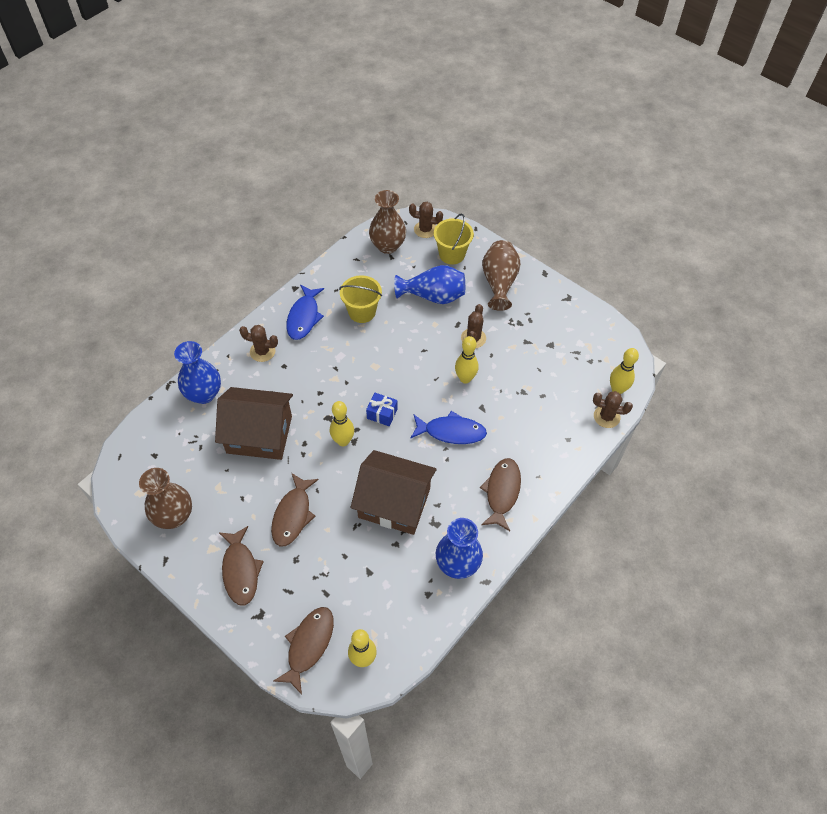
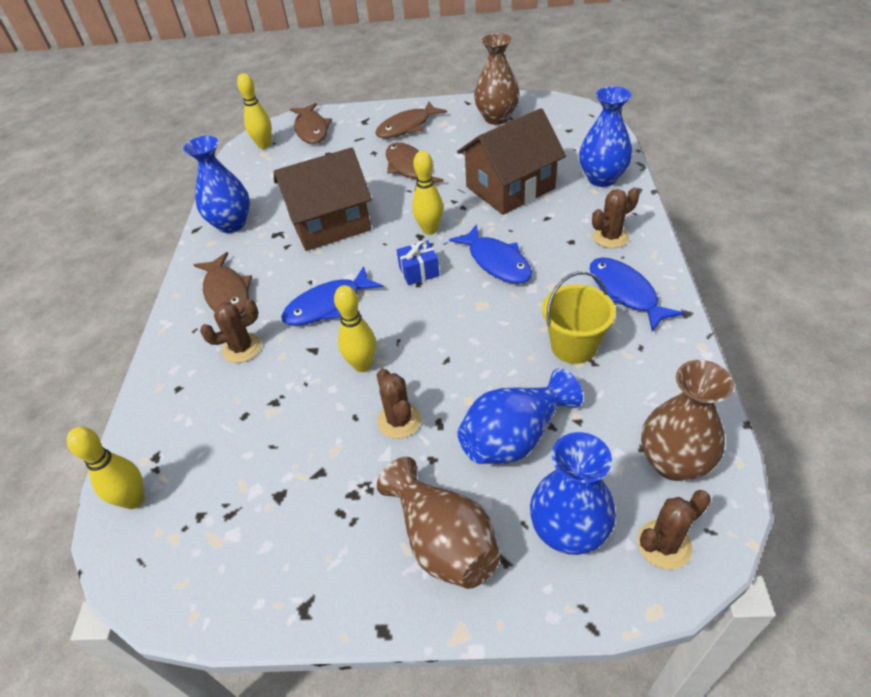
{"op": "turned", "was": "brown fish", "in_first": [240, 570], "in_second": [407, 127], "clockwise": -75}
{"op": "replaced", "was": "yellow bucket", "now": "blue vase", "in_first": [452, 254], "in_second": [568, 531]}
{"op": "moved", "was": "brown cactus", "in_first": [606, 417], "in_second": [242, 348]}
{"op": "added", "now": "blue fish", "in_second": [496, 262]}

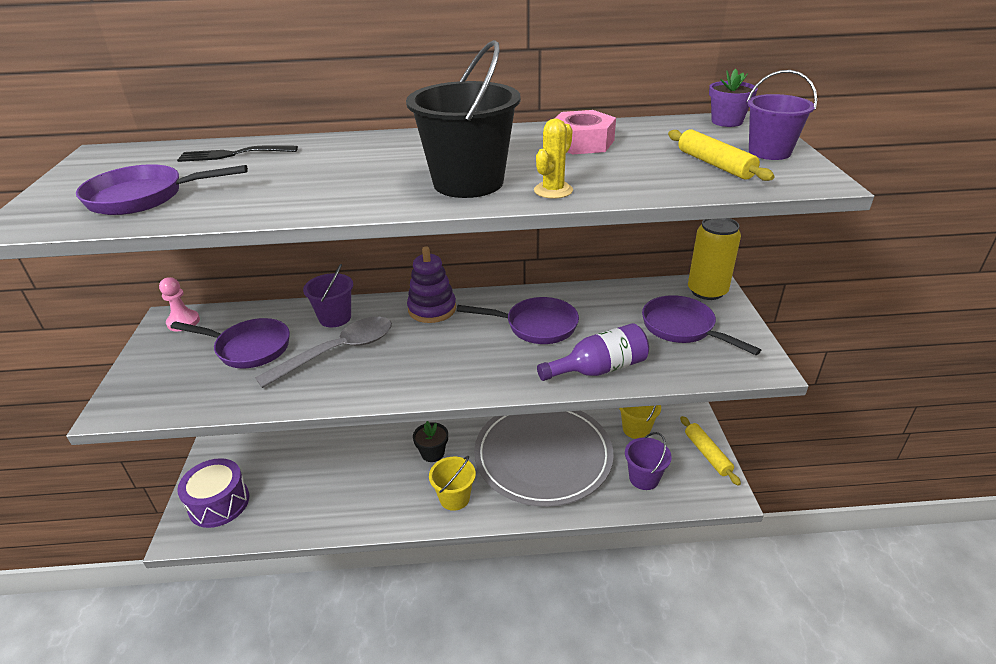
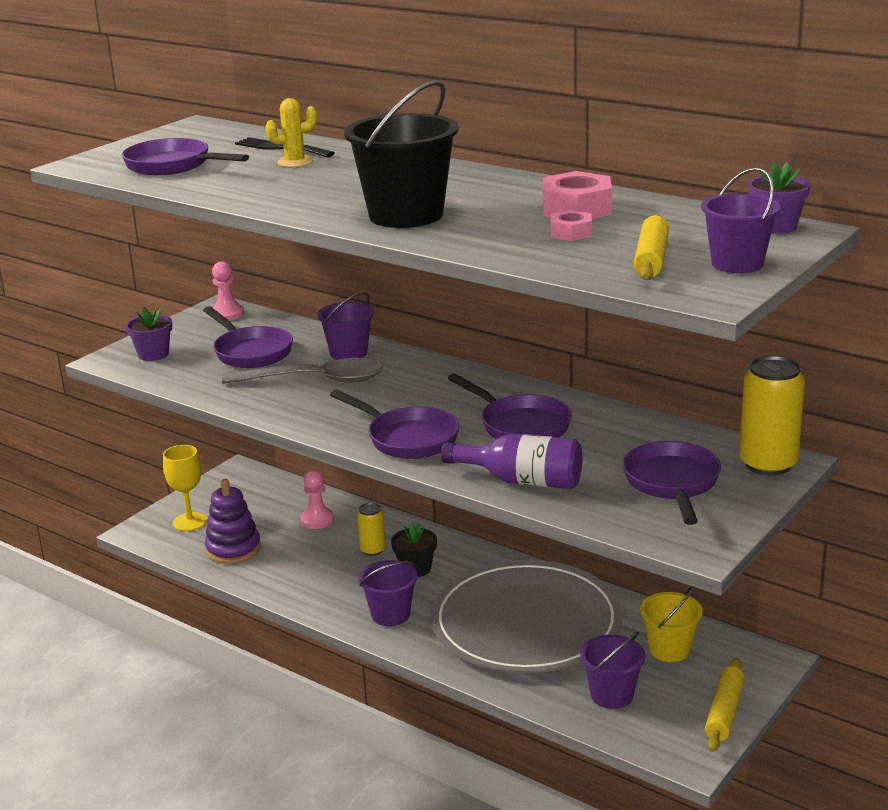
{"op": "replaced", "was": "purple drum", "now": "yellow goblet", "in_first": [219, 503], "in_second": [190, 522]}
{"op": "moved", "was": "purple stacking toy", "in_first": [432, 309], "in_second": [233, 549]}
{"op": "recoloured", "was": "yellow bucket", "now": "purple bucket", "in_first": [454, 498], "in_second": [390, 614]}
{"op": "moved", "was": "yellow cactus", "in_first": [553, 190], "in_second": [295, 162]}
{"op": "added", "now": "purple flower pot", "in_second": [153, 354]}
{"op": "added", "now": "pink pawn", "in_second": [317, 520]}
{"op": "added", "now": "purple pan", "in_second": [408, 438]}
{"op": "added", "now": "yellow can", "in_second": [373, 550]}
{"op": "added", "now": "pink nut", "in_second": [571, 233]}

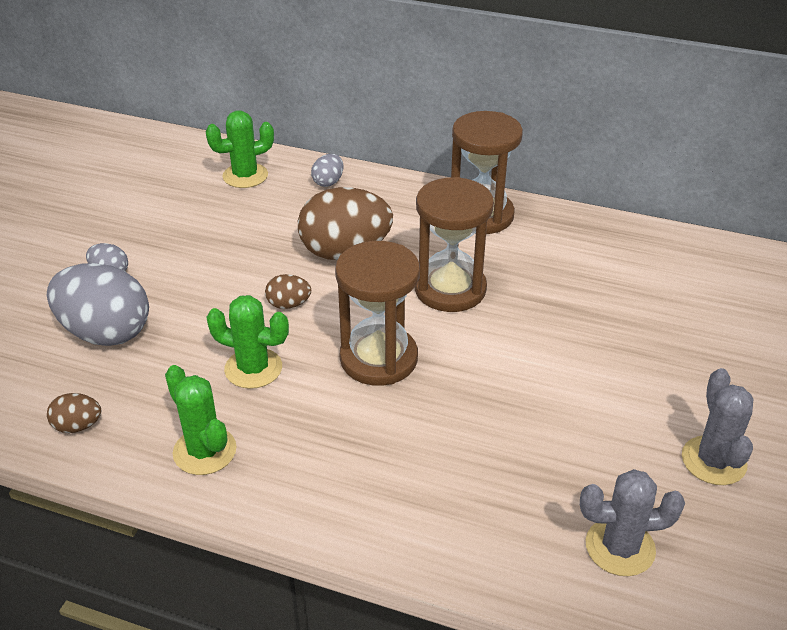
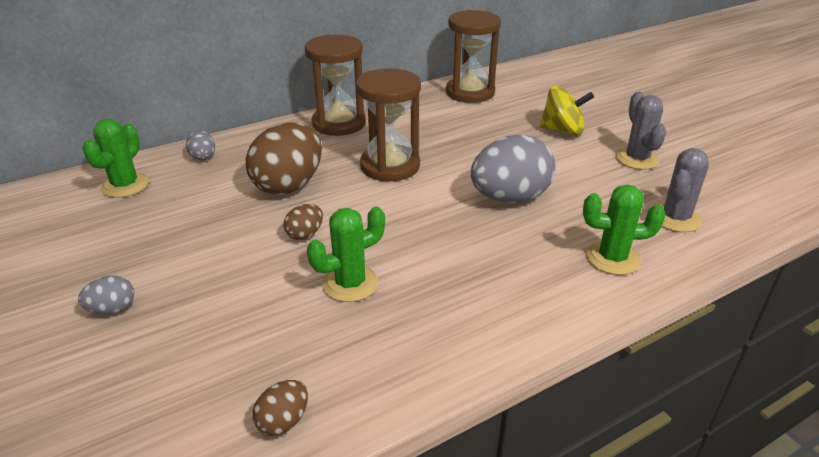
{"op": "moved", "was": "grey egg", "in_first": [106, 333], "in_second": [509, 198]}
{"op": "moved", "was": "green cactus", "in_first": [204, 451], "in_second": [612, 258]}
{"op": "moved", "was": "brown hourglass", "in_first": [378, 358], "in_second": [470, 92]}
{"op": "turned", "was": "grey cactus", "in_first": [713, 461], "in_second": [637, 159], "clockwise": 45}
{"op": "added", "now": "yellow spinning top", "in_second": [562, 130]}

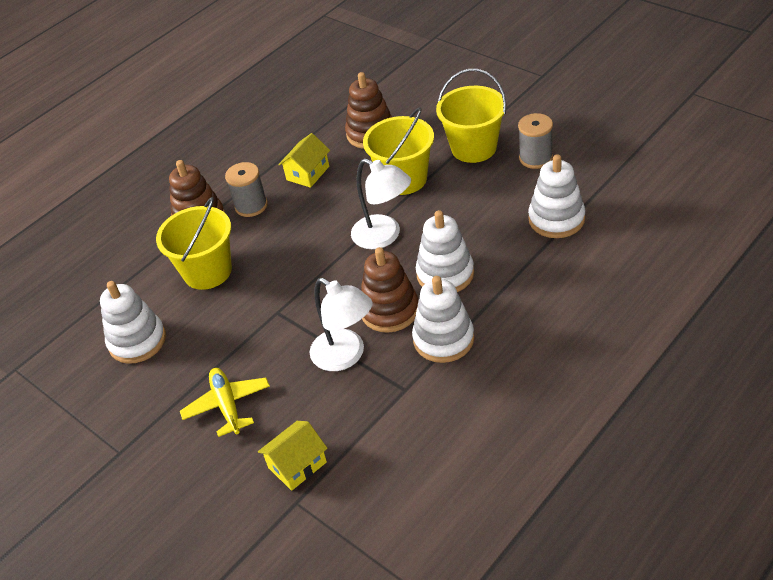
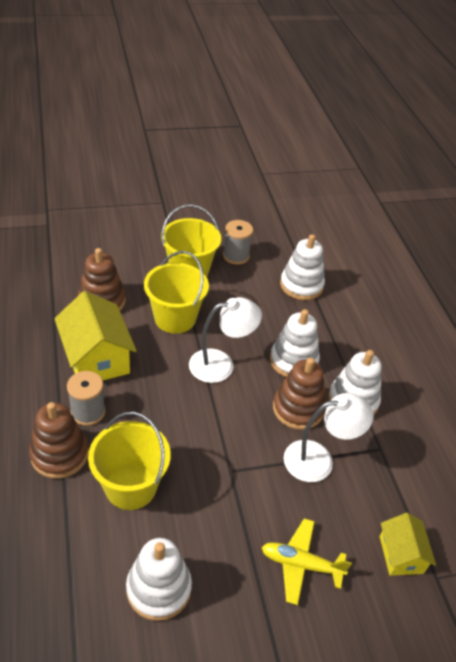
{"op": "resized", "was": "yellow house", "in_first": [308, 173], "in_second": [97, 358], "ratio": 1.74}

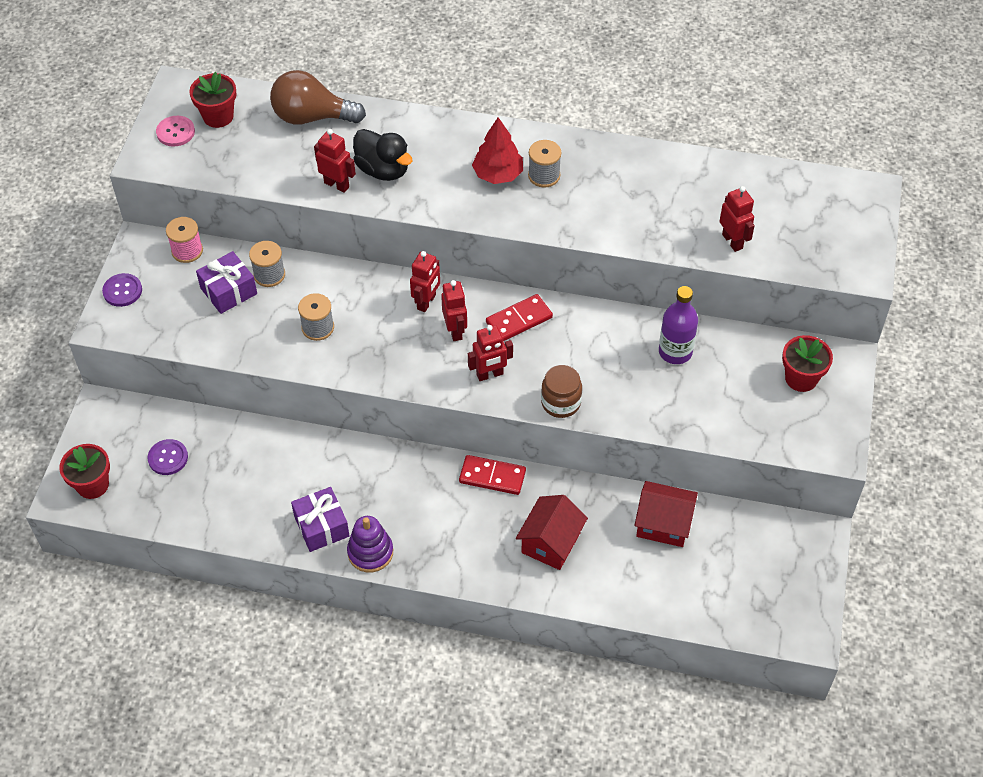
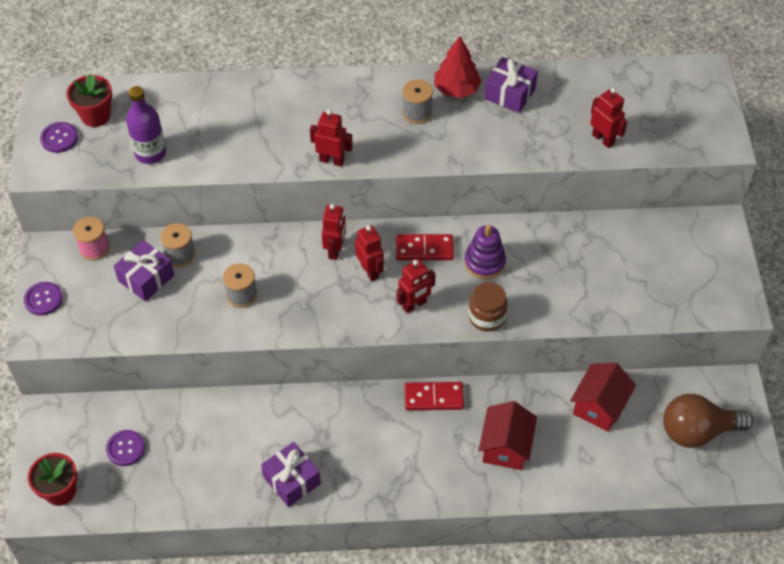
{"op": "recoloured", "was": "pink button", "now": "purple button", "in_first": [175, 132], "in_second": [59, 138]}
{"op": "moved", "was": "brown light bulb", "in_first": [312, 117], "in_second": [697, 431]}
{"op": "moved", "was": "red robot", "in_first": [337, 185], "in_second": [332, 160]}
{"op": "moved", "was": "purple stacking toy", "in_first": [370, 552], "in_second": [484, 262]}
{"op": "removed", "was": "black duck", "in_first": [383, 170]}
{"op": "moved", "was": "red tree", "in_first": [498, 174], "in_second": [456, 89]}
{"op": "turned", "was": "red domino", "in_first": [519, 320], "in_second": [424, 249], "clockwise": 45}
{"op": "turned", "was": "red house", "in_first": [663, 524], "in_second": [599, 406], "clockwise": -60}
{"op": "moved", "was": "purple bottle", "in_first": [675, 352], "in_second": [150, 153]}
{"op": "removed", "was": "red flower pot", "in_first": [801, 378]}
{"op": "added", "now": "purple gift", "in_second": [509, 94]}

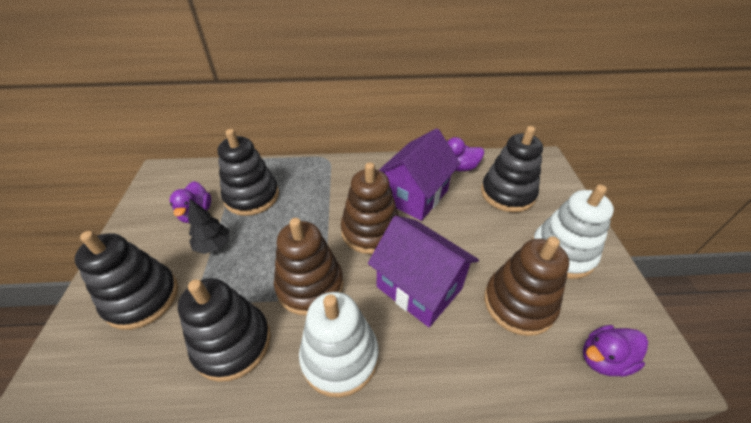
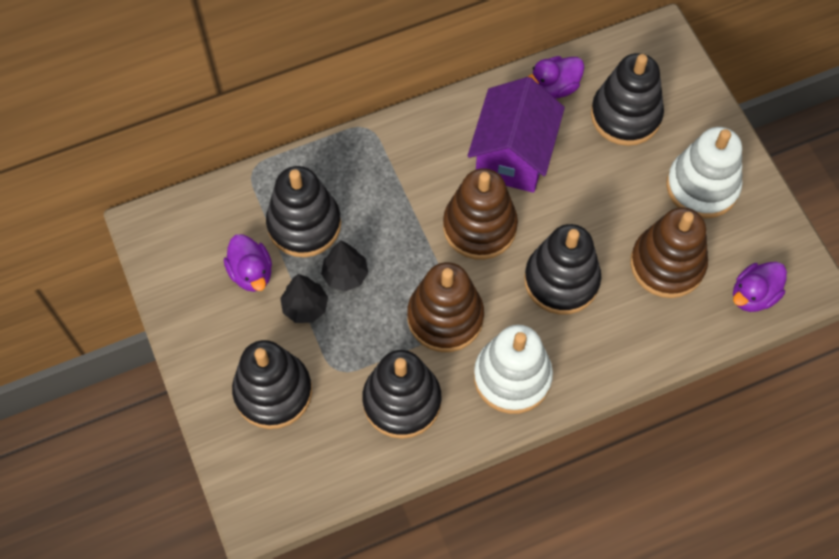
{"op": "replaced", "was": "purple house", "now": "black stacking toy", "in_first": [419, 287], "in_second": [561, 280]}
{"op": "added", "now": "black tree", "in_second": [345, 275]}

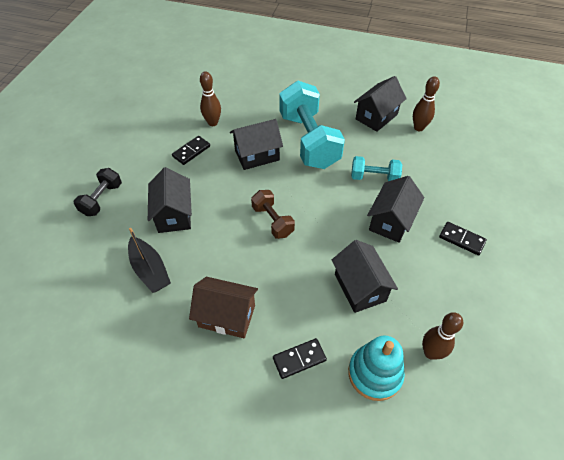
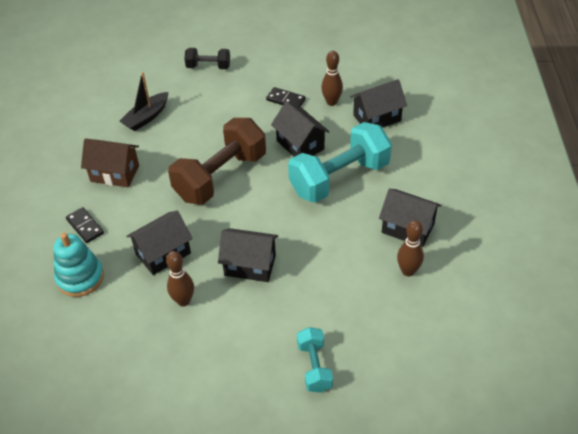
{"op": "moved", "was": "black house", "in_first": [174, 214], "in_second": [377, 118]}
{"op": "turned", "was": "brown house", "in_first": [227, 316], "in_second": [115, 173], "clockwise": -75}
{"op": "resized", "was": "brown dumbbell", "in_first": [272, 221], "in_second": [220, 177], "ratio": 1.99}
{"op": "moved", "was": "turquoise dumbbell", "in_first": [374, 177], "in_second": [314, 367]}
{"op": "moved", "was": "brown bowling pin", "in_first": [430, 352], "in_second": [183, 301]}
{"op": "removed", "was": "black domino", "in_first": [461, 239]}

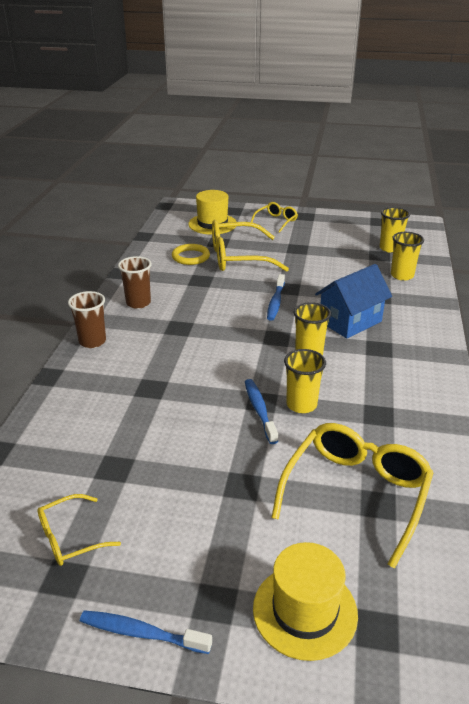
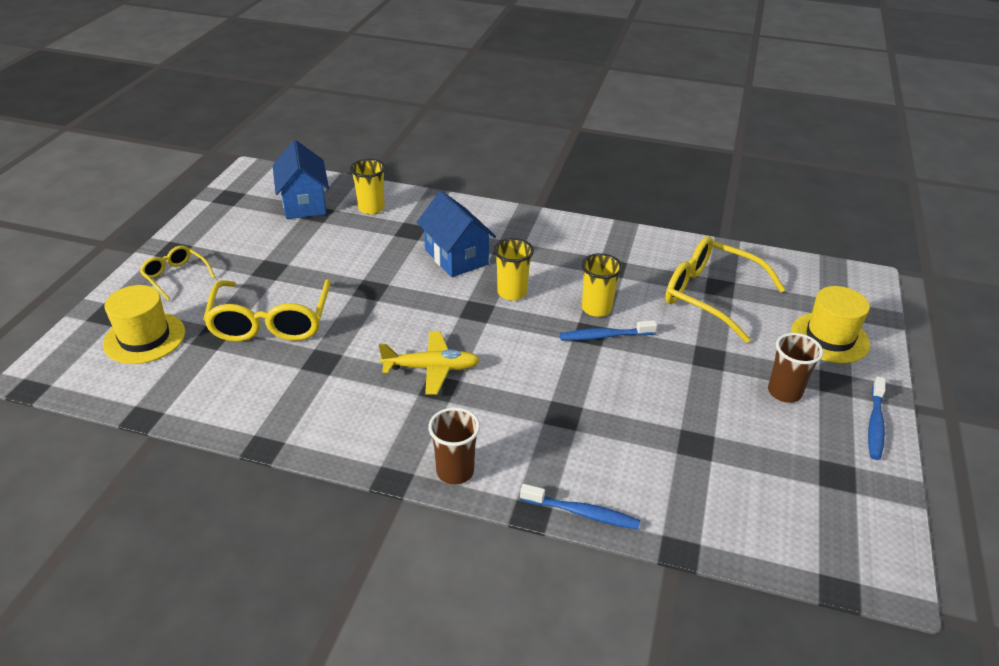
{"op": "removed", "was": "yellow glasses", "in_first": [70, 538]}
{"op": "moved", "was": "brown cup", "in_first": [138, 303], "in_second": [784, 392]}
{"op": "removed", "was": "yellow ring", "in_first": [190, 257]}
{"op": "moved", "was": "blue toothbrush", "in_first": [275, 302], "in_second": [582, 513]}
{"op": "replaced", "was": "yellow cup", "now": "blue house", "in_first": [390, 248], "in_second": [304, 203]}
{"op": "added", "now": "yellow plane", "in_second": [431, 368]}

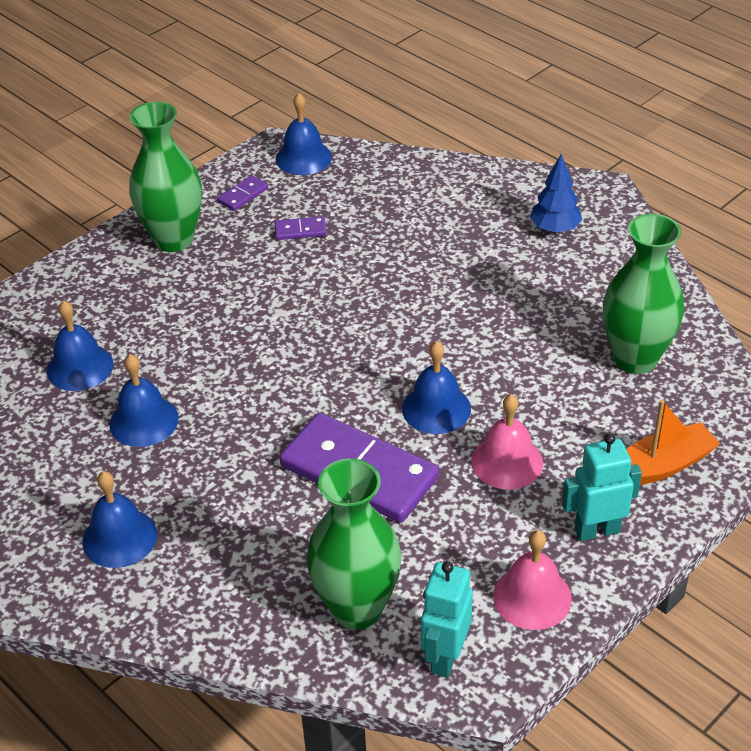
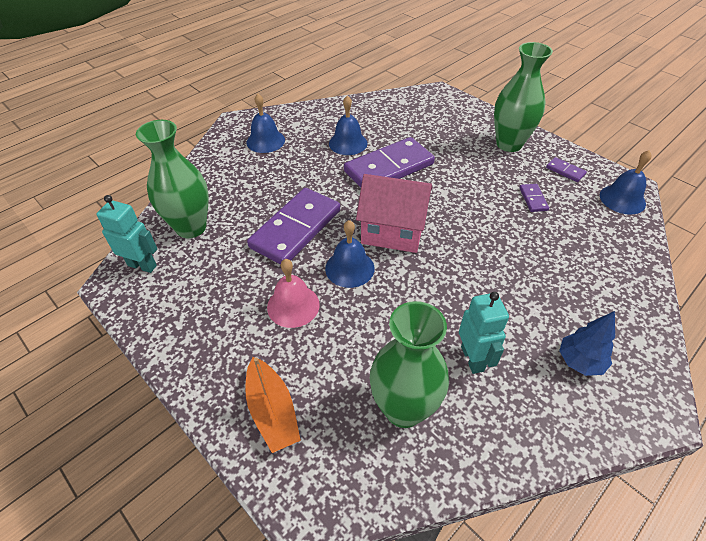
{"op": "removed", "was": "blue bell", "in_first": [80, 367]}
{"op": "removed", "was": "pink bell", "in_first": [532, 597]}
{"op": "moved", "was": "turquoise robot", "in_first": [597, 530], "in_second": [472, 358]}
{"op": "added", "now": "purple domino", "in_second": [389, 168]}
{"op": "added", "now": "pink house", "in_second": [393, 231]}

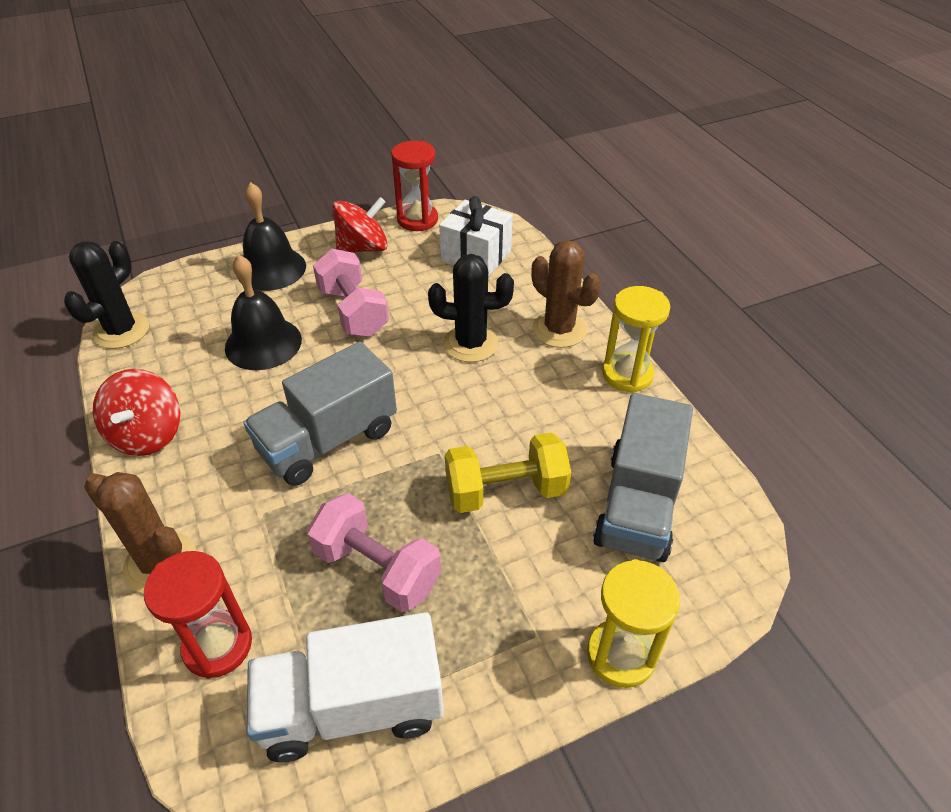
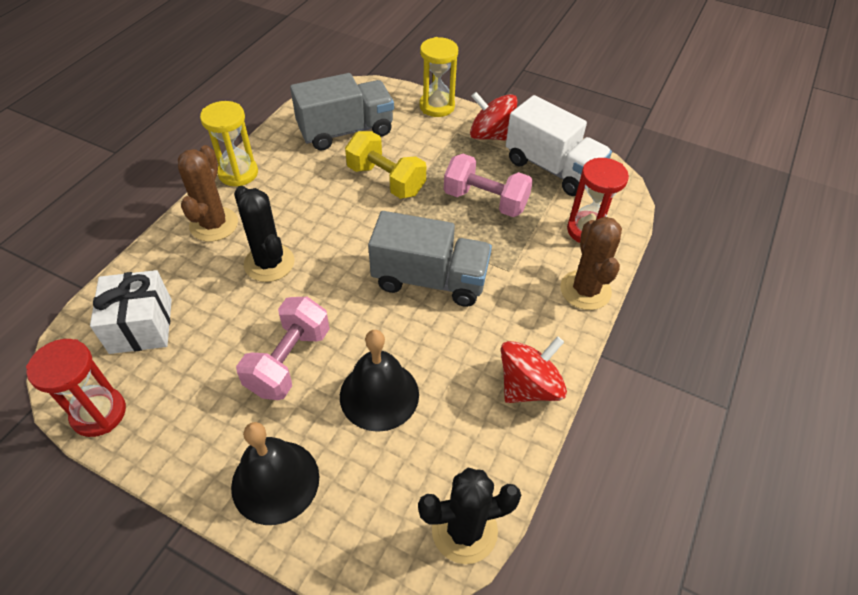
{"op": "turned", "was": "pink dumbbell", "in_first": [377, 569], "in_second": [485, 201], "clockwise": -60}
{"op": "moved", "was": "red spinning top", "in_first": [363, 248], "in_second": [491, 135]}

